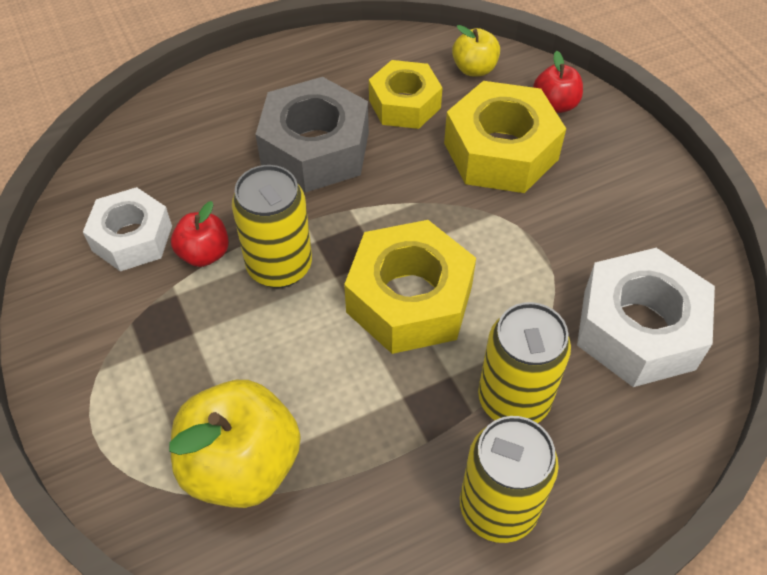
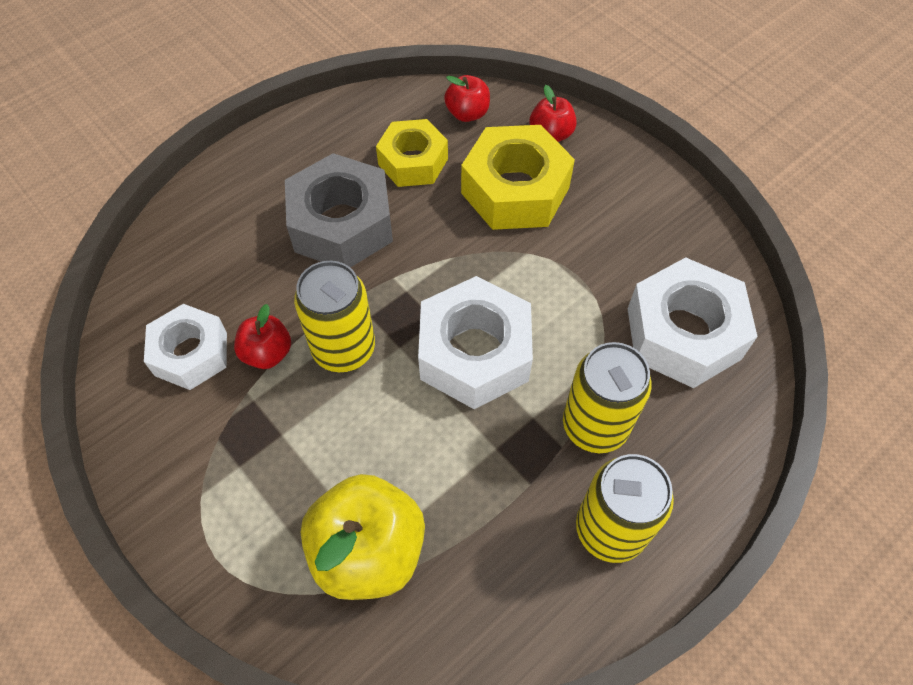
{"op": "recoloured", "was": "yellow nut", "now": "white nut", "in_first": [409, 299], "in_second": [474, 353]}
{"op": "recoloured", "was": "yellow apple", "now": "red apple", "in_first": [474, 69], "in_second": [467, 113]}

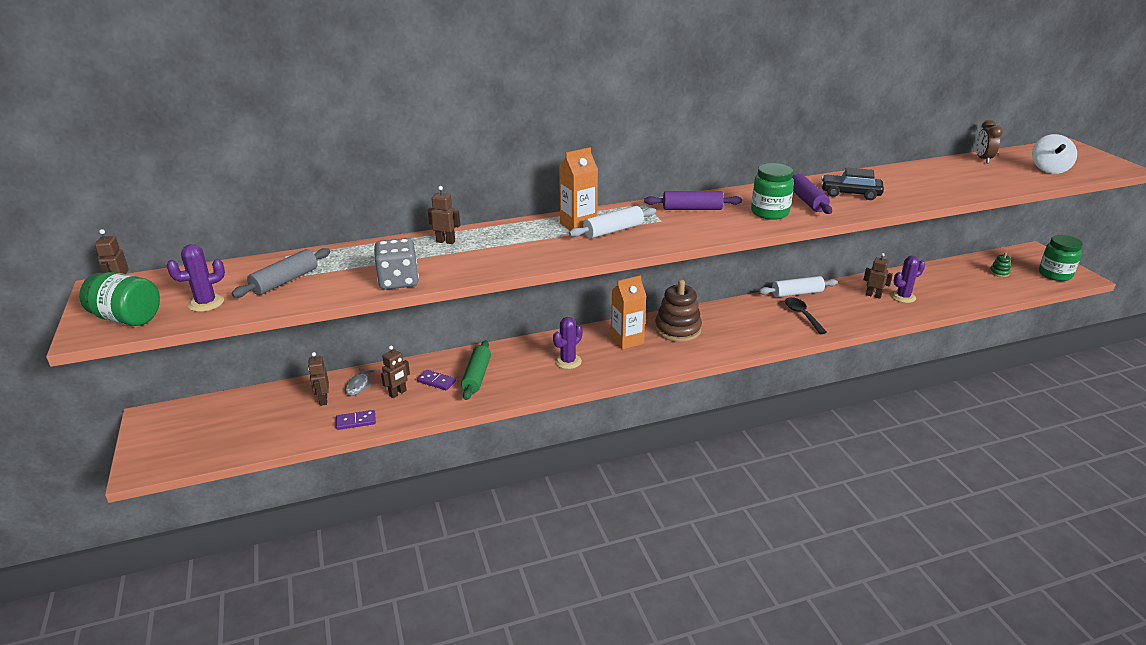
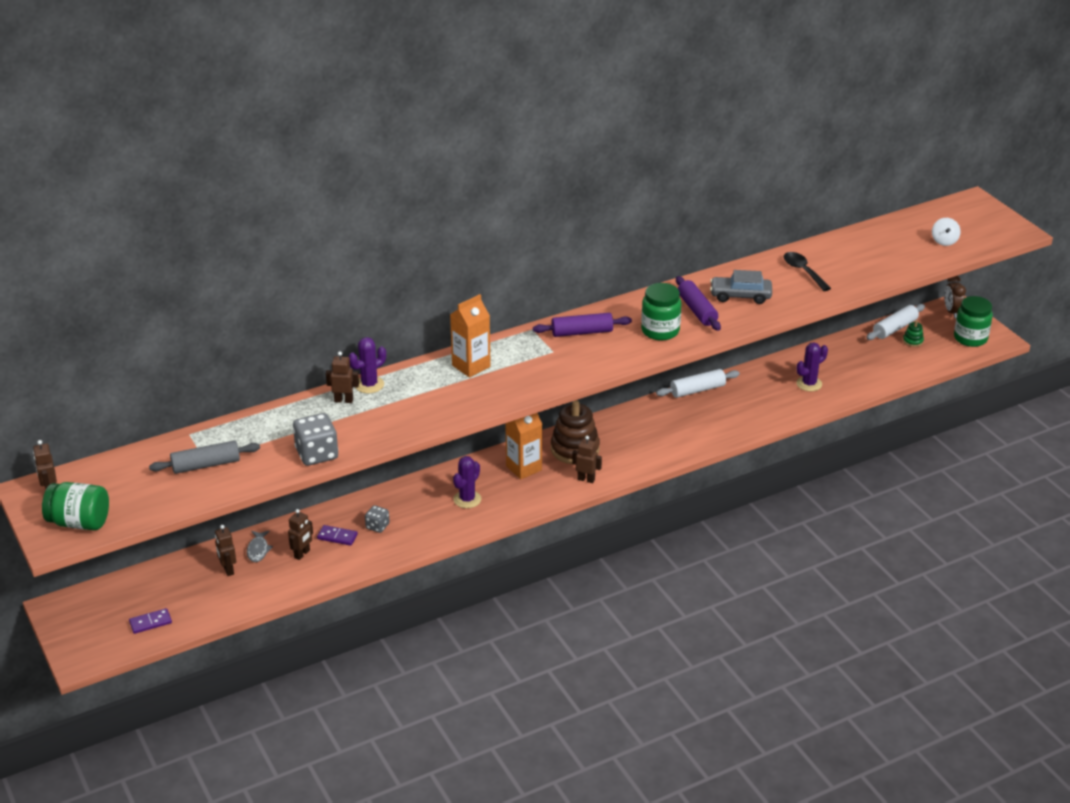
{"op": "moved", "was": "purple cactus", "in_first": [206, 303], "in_second": [369, 385]}
{"op": "turned", "was": "grey rolling pin", "in_first": [285, 281], "in_second": [206, 465], "clockwise": 45}
{"op": "moved", "was": "purple domino", "in_first": [356, 421], "in_second": [150, 622]}
{"op": "replaced", "was": "green rolling pin", "now": "grey dice", "in_first": [477, 376], "in_second": [377, 526]}
{"op": "moved", "was": "white rolling pin", "in_first": [613, 230], "in_second": [894, 328]}
{"op": "moved", "was": "black spoon", "in_first": [802, 315], "in_second": [803, 271]}
{"op": "recoloured", "was": "black car", "now": "grey car", "in_first": [850, 194], "in_second": [740, 296]}
{"op": "moved", "was": "brown robot", "in_first": [873, 295], "in_second": [586, 479]}
{"op": "moved", "was": "brown clock", "in_first": [983, 159], "in_second": [951, 312]}
{"op": "resized", "was": "white spinning top", "in_first": [1049, 169], "in_second": [944, 241], "ratio": 0.66}

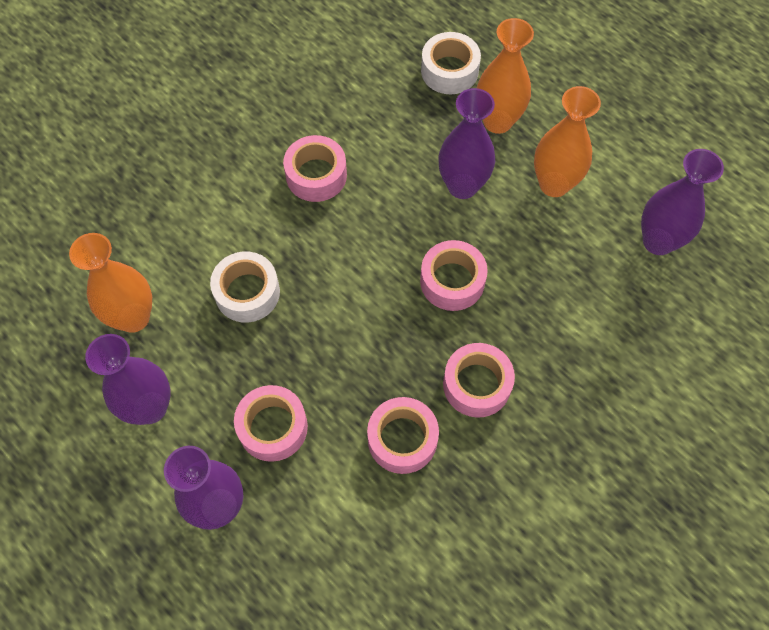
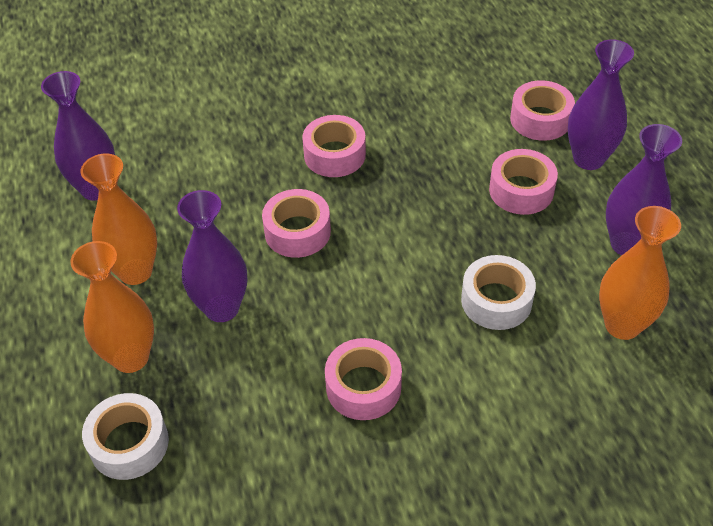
{"op": "moved", "was": "pink tape", "in_first": [402, 439], "in_second": [540, 119]}

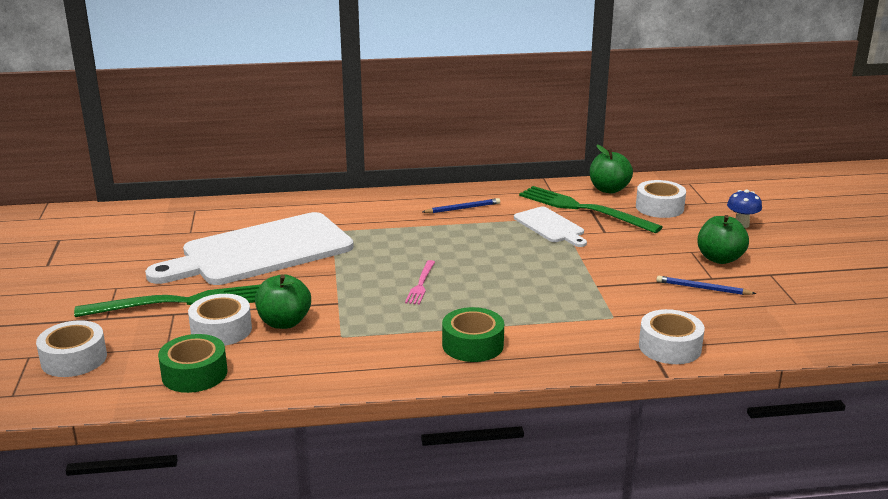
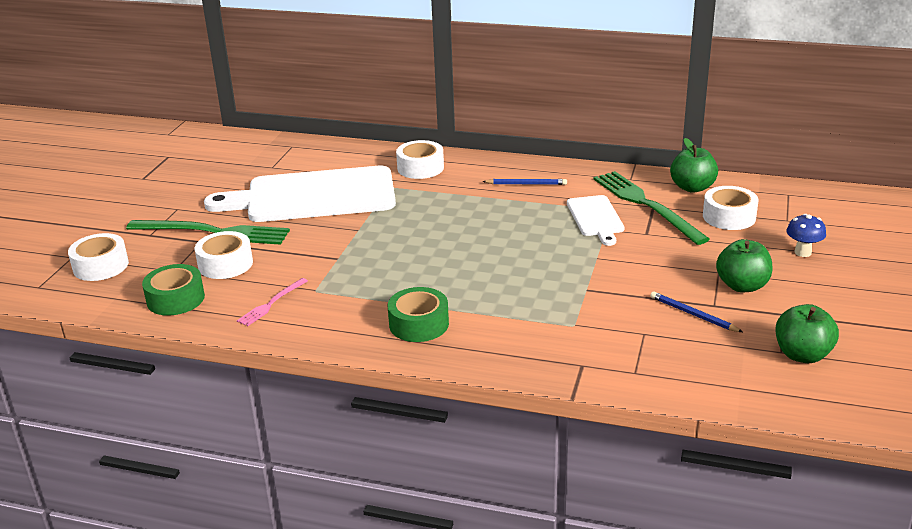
{"op": "moved", "was": "green apple", "in_first": [284, 322], "in_second": [802, 355]}
{"op": "moved", "was": "pink fork", "in_first": [421, 284], "in_second": [271, 303]}
{"op": "moved", "was": "white tape", "in_first": [670, 347], "in_second": [420, 168]}

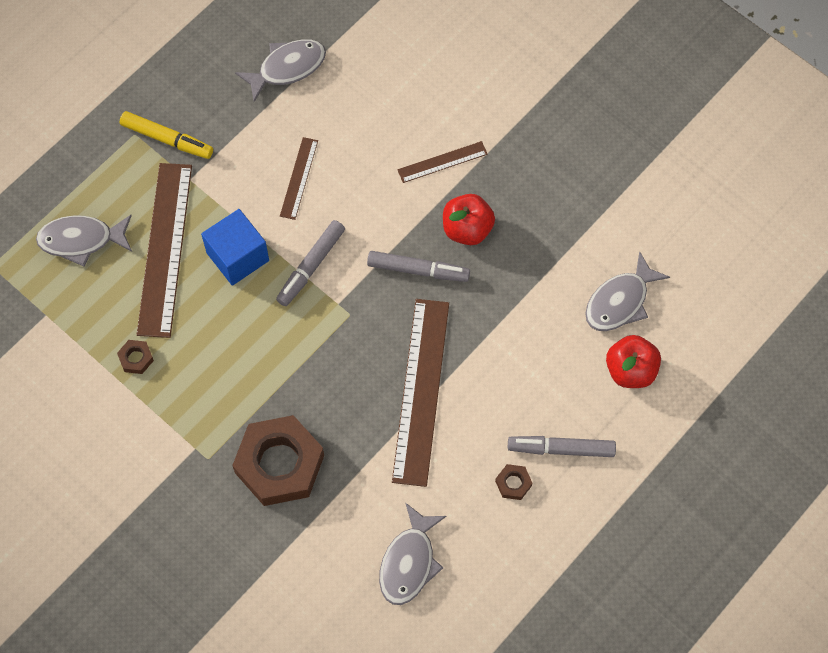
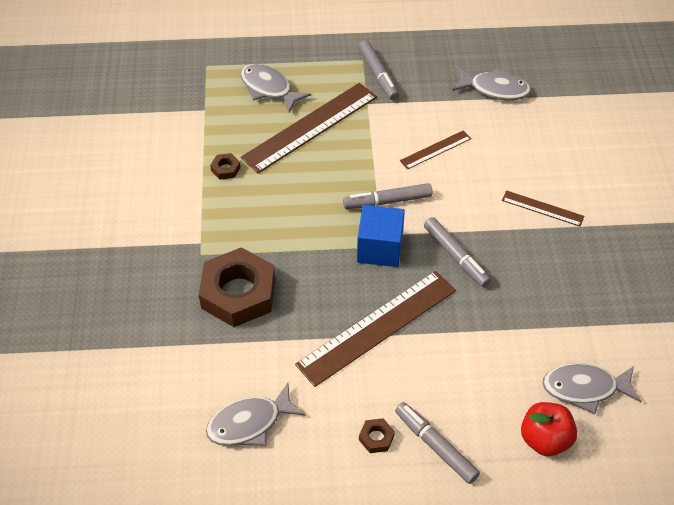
{"op": "recoloured", "was": "yellow marker", "now": "grey marker", "in_first": [167, 139], "in_second": [378, 75]}
{"op": "moved", "was": "blue cube", "in_first": [238, 257], "in_second": [379, 248]}
{"op": "removed", "was": "red apple", "in_first": [467, 229]}

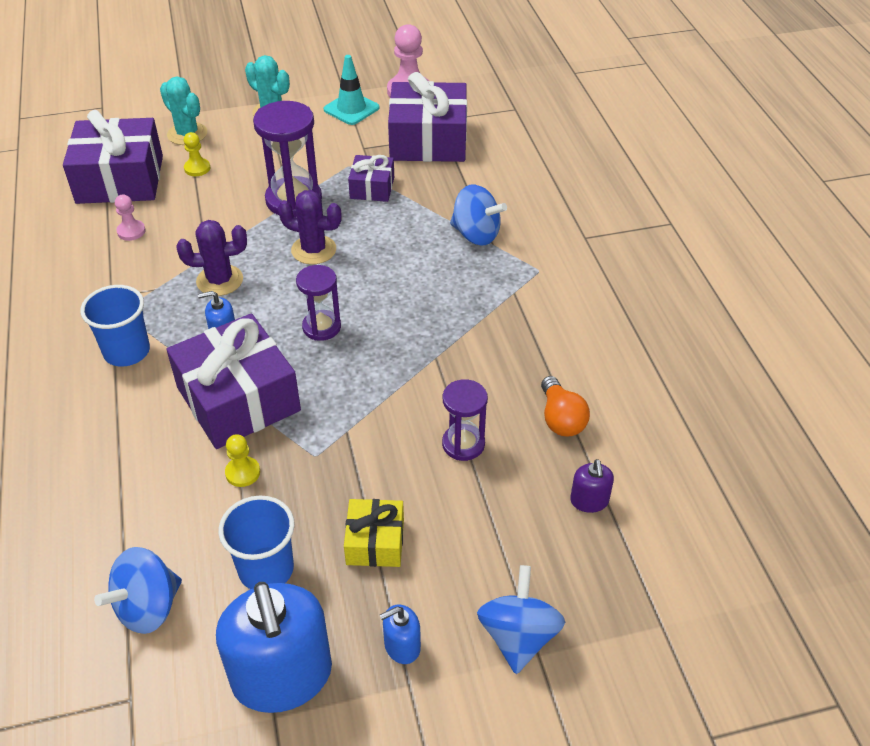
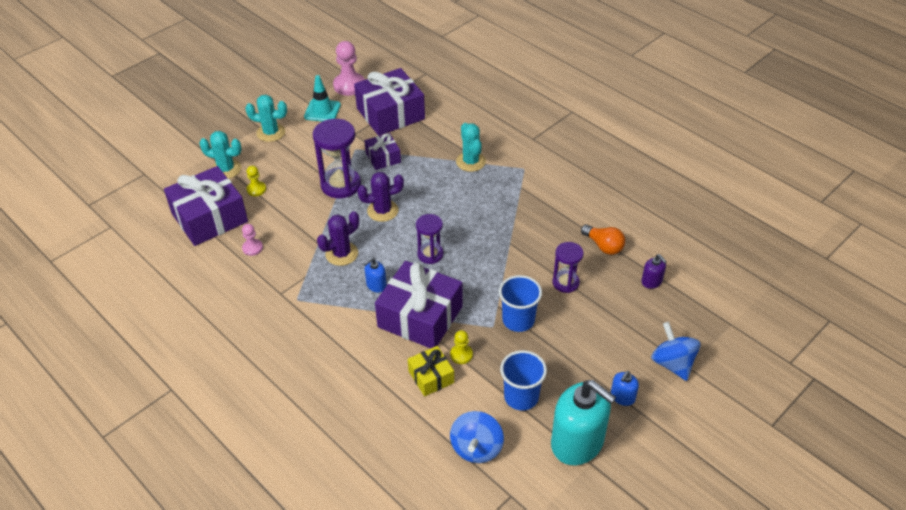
{"op": "moved", "was": "blue cup", "in_first": [127, 352], "in_second": [518, 320]}
{"op": "recoloured", "was": "blue soap dispenser", "now": "turquoise soap dispenser", "in_first": [282, 676], "in_second": [577, 442]}
{"op": "moved", "was": "yellow gift", "in_first": [375, 542], "in_second": [431, 377]}
{"op": "replaced", "was": "blue spinning top", "now": "turquoise cactus", "in_first": [476, 234], "in_second": [471, 162]}

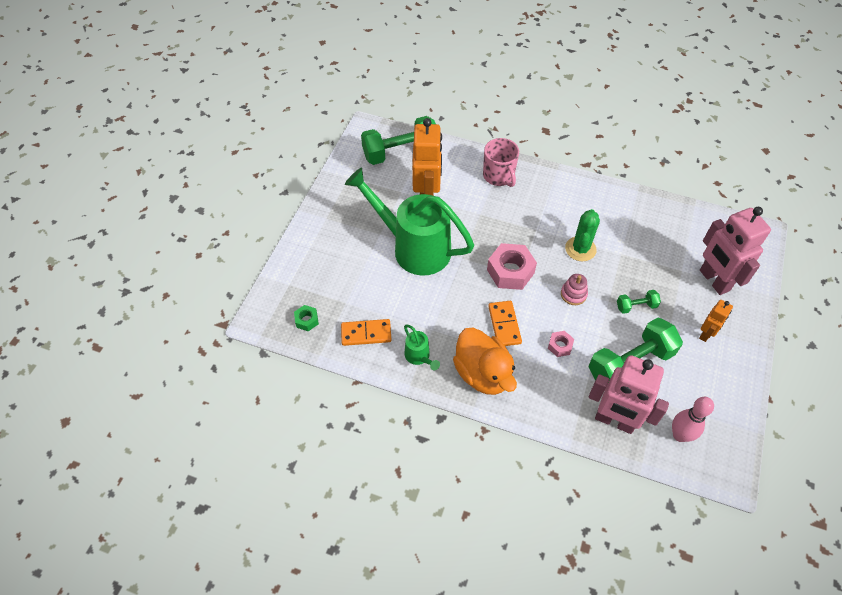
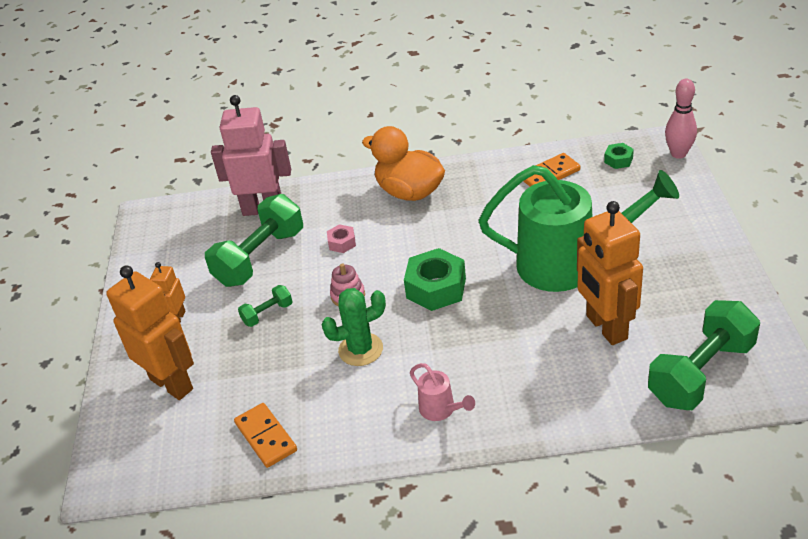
{"op": "removed", "was": "green watering can", "in_first": [419, 357]}
{"op": "removed", "was": "pink mug", "in_first": [499, 176]}
{"op": "recoloured", "was": "pink nut", "now": "green nut", "in_first": [510, 271], "in_second": [436, 288]}
{"op": "moved", "was": "orange domino", "in_first": [504, 325], "in_second": [266, 437]}
{"op": "turned", "was": "green cactus", "in_first": [580, 249], "in_second": [360, 349], "clockwise": 75}
{"op": "moved", "was": "pink bowling pin", "in_first": [680, 435], "in_second": [678, 154]}
{"op": "recoloured", "was": "pink robot", "now": "orange robot", "in_first": [714, 280], "in_second": [172, 384]}
{"op": "added", "now": "pink watering can", "in_second": [441, 410]}

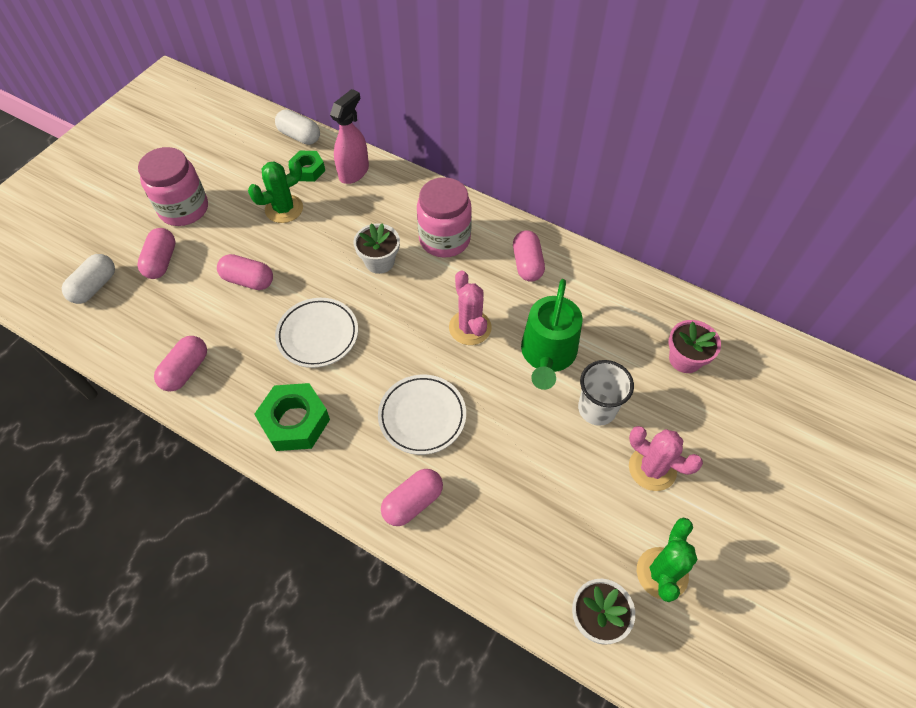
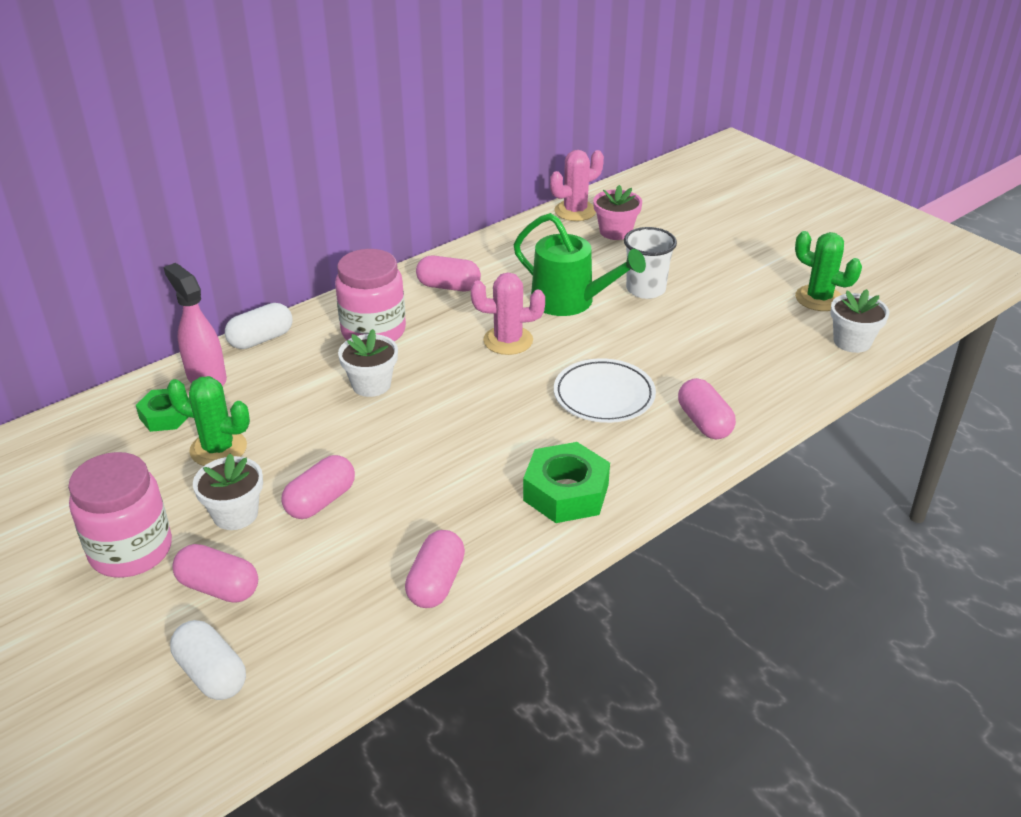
{"op": "turned", "was": "pink capsule", "in_first": [186, 370], "in_second": [436, 583], "clockwise": 60}
{"op": "turned", "was": "green cactus", "in_first": [284, 209], "in_second": [218, 449], "clockwise": -60}
{"op": "moved", "was": "white capsule", "in_first": [299, 136], "in_second": [261, 339]}
{"op": "removed", "was": "white plate", "in_first": [318, 335]}
{"op": "moved", "was": "pink cactus", "in_first": [652, 468], "in_second": [575, 211]}
{"op": "added", "now": "white flower pot", "in_second": [235, 514]}

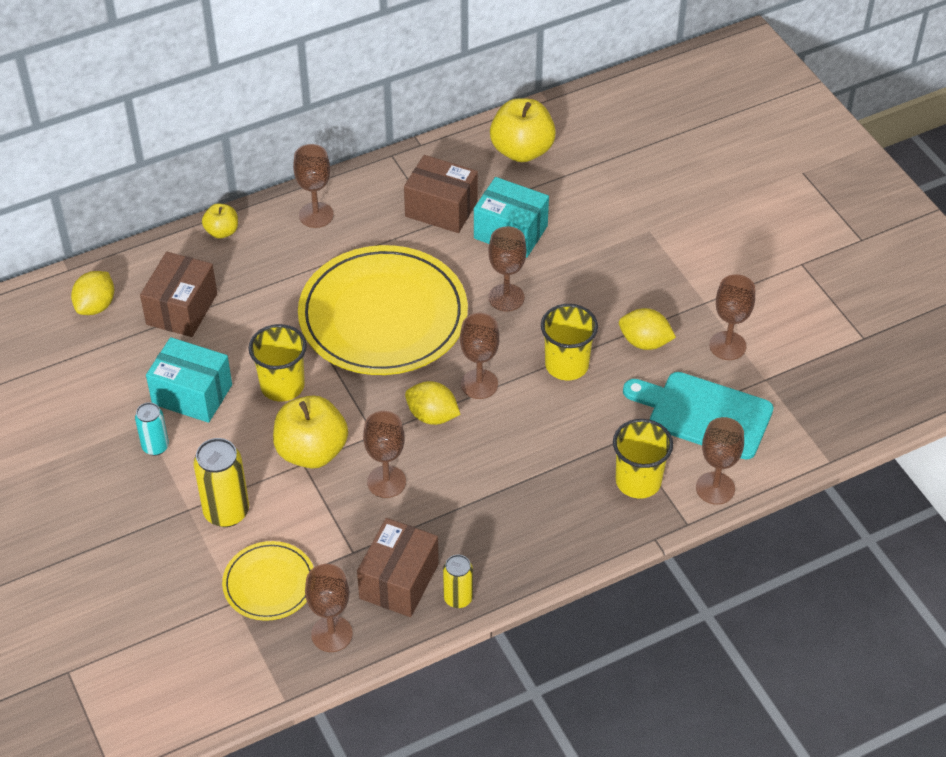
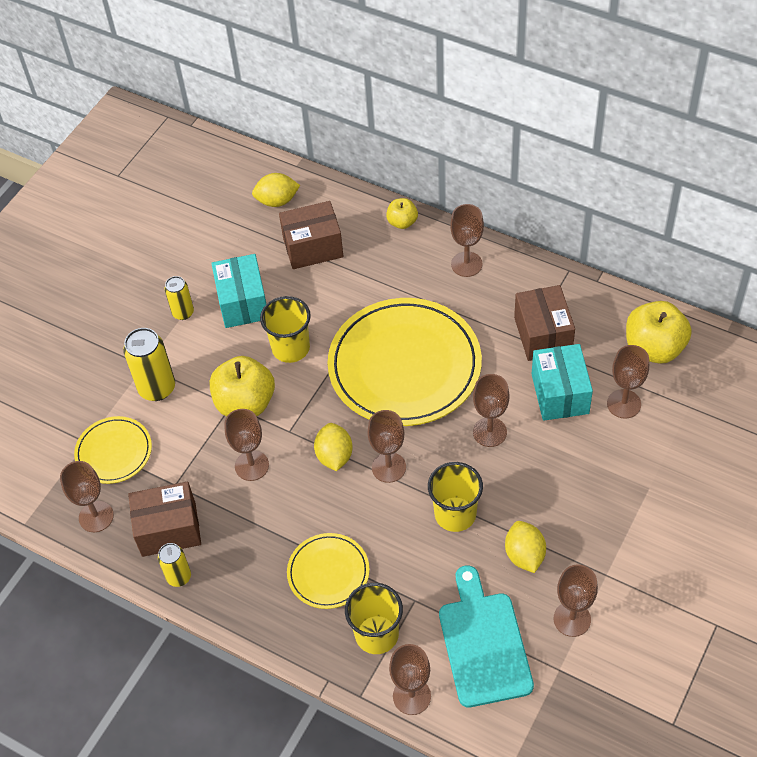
{"op": "recoloured", "was": "turquoise can", "now": "yellow can", "in_first": [155, 446], "in_second": [183, 312]}
{"op": "added", "now": "yellow plate", "in_second": [328, 572]}
{"op": "added", "now": "brown goblet", "in_second": [623, 404]}

